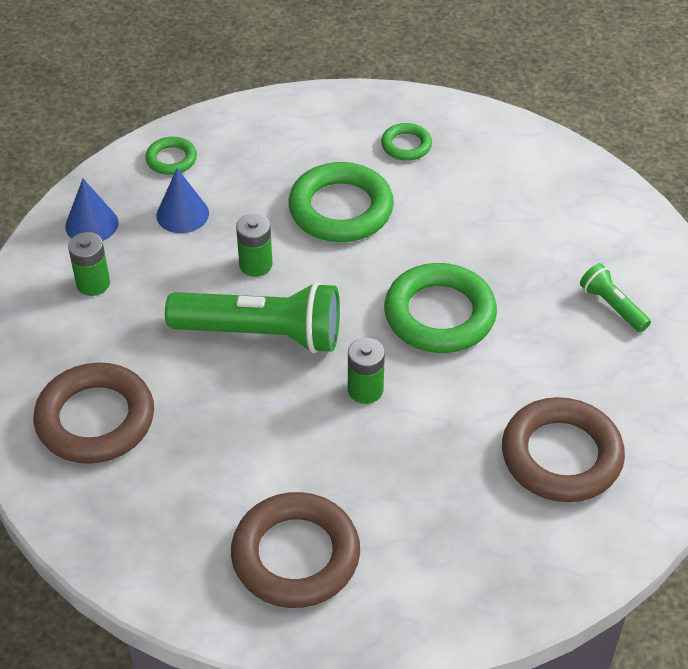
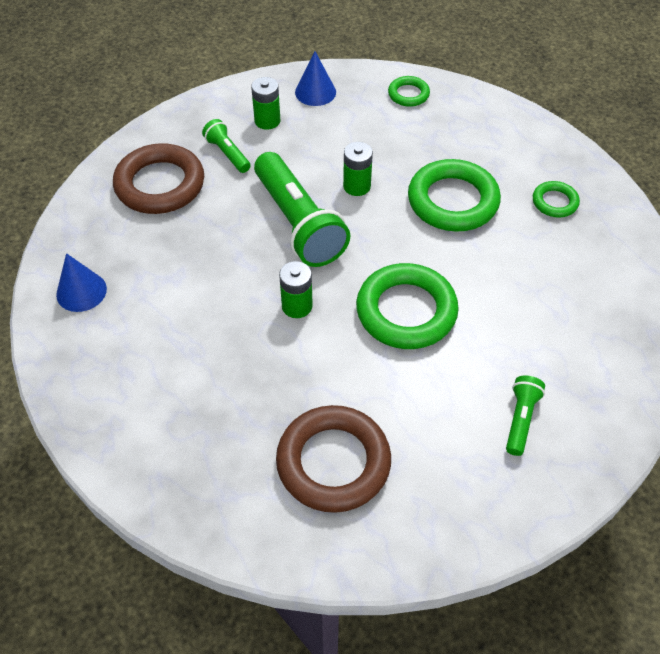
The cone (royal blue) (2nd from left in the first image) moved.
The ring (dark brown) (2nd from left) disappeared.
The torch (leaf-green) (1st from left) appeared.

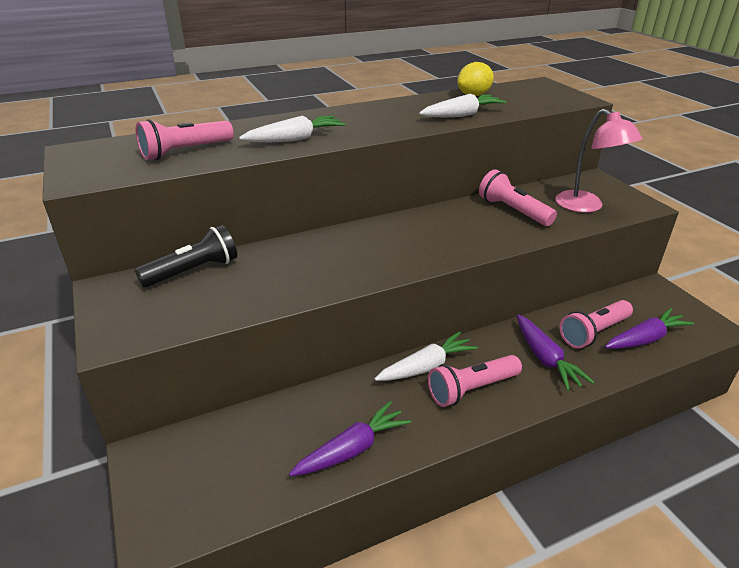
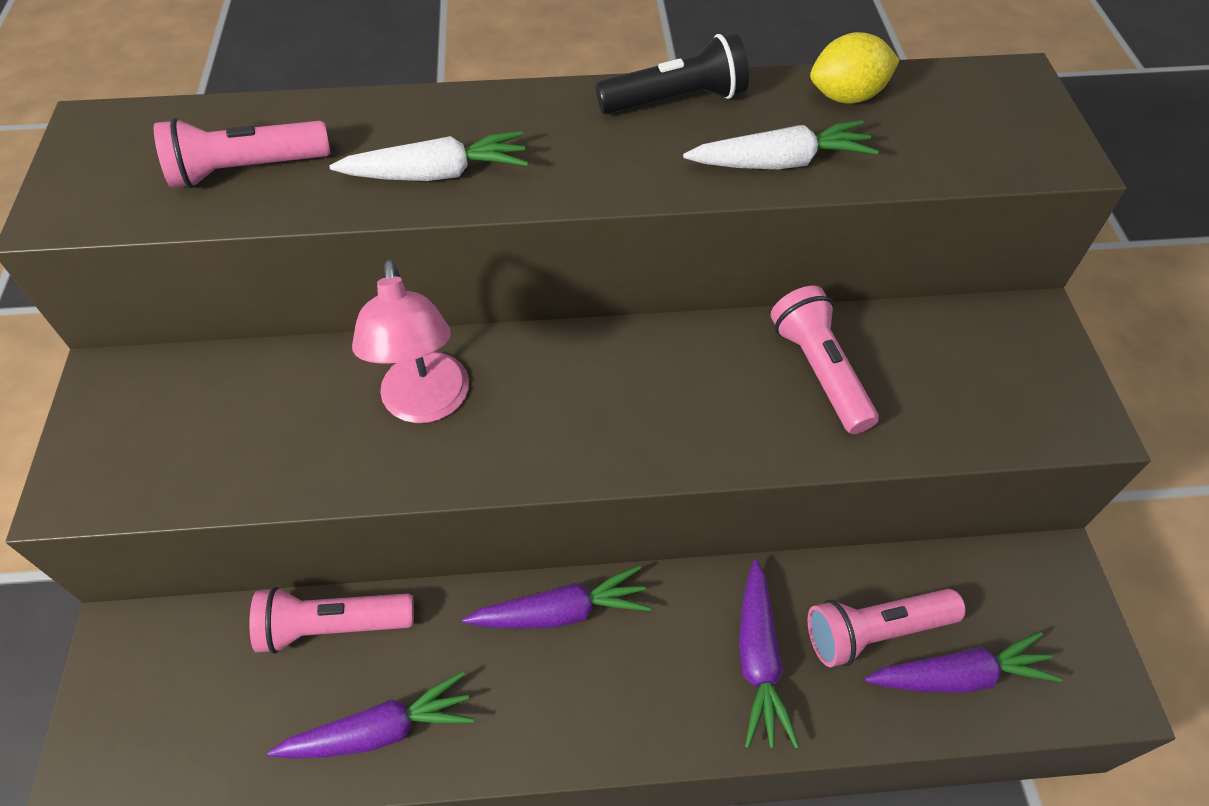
The torch (jet-black) moved.
The toy carrot (pure white) (2nd from left) became the toy carrot (violet) (2nd from left).
The torch (rose-pink) (2nd from left) moved.
The desk lamp (rose-pink) moved.

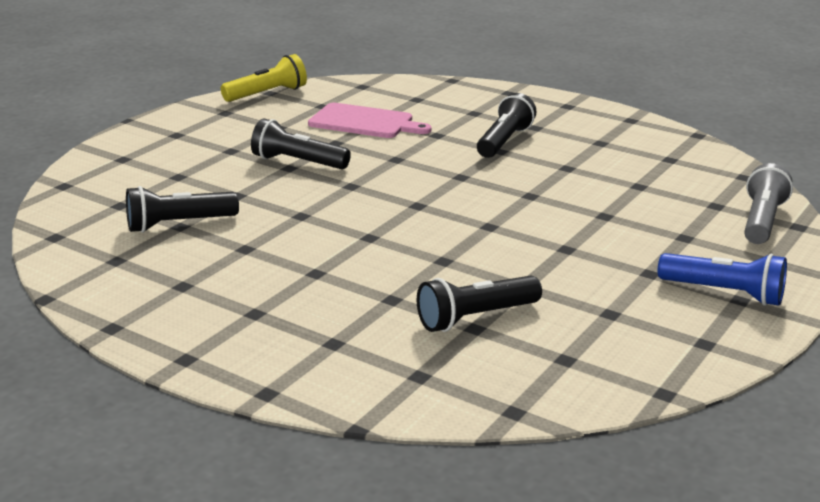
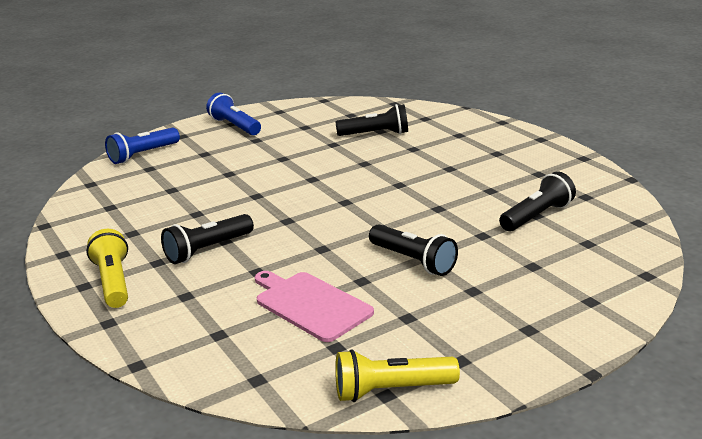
The torch (jet-black) (1st from left in the first image) turned 45 degrees counterclockwise.
The torch (gray) became the torch (royal blue) (1st from left).
The torch (golden) (1st from left) appeared.

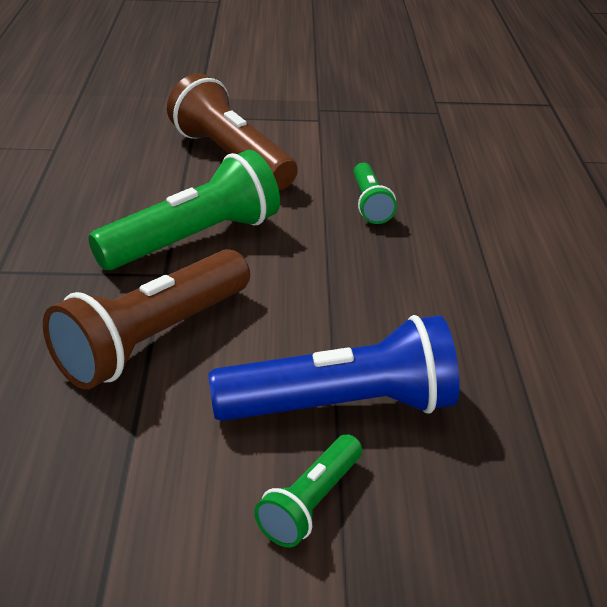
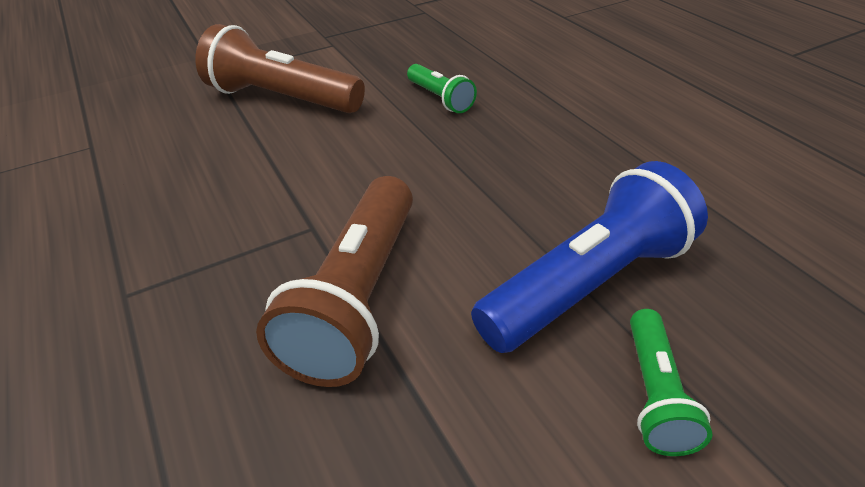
The torch (leaf-green) (1st from left) disappeared.

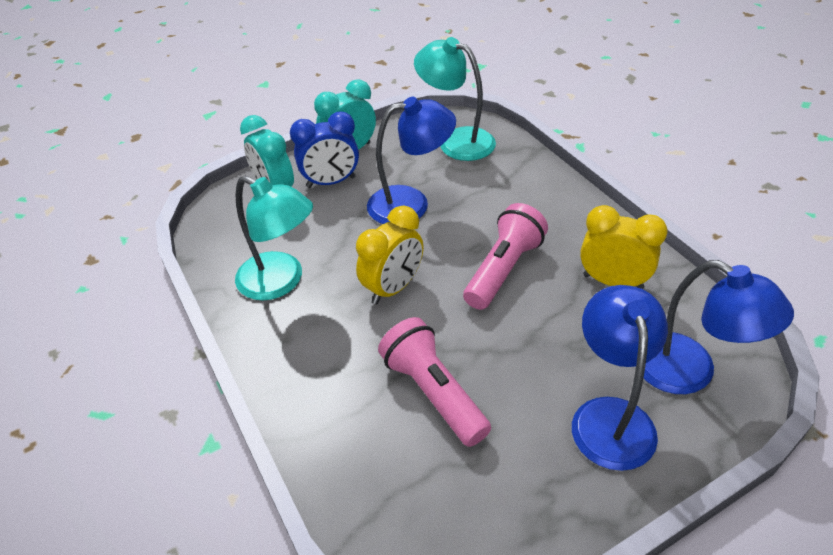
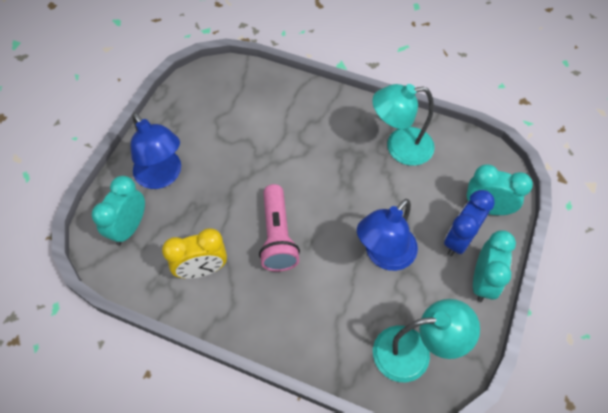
The clock (golden) (1st from left) disappeared.
The torch (rose-pink) (1st from left) disappeared.
The desk lamp (royal blue) (3rd from left) was replaced by the clock (turquoise) (1st from left).

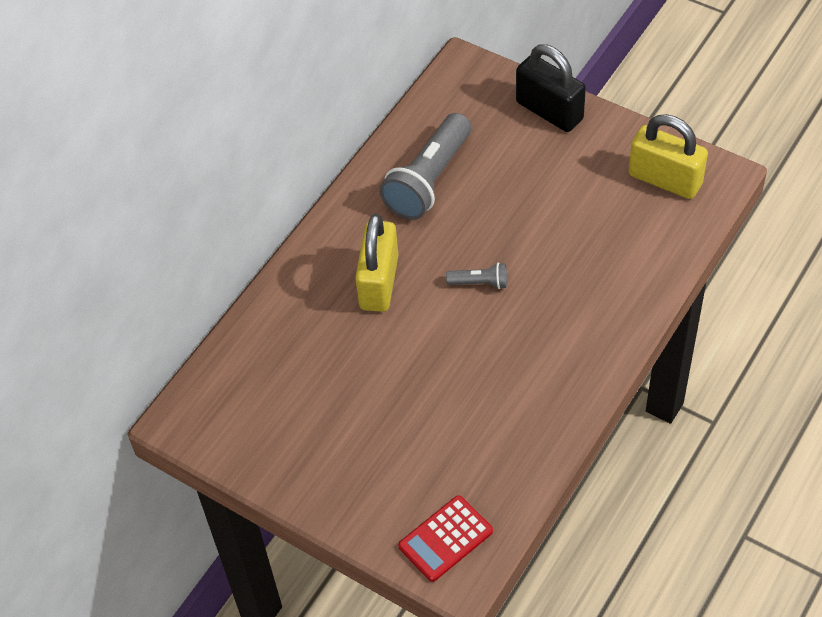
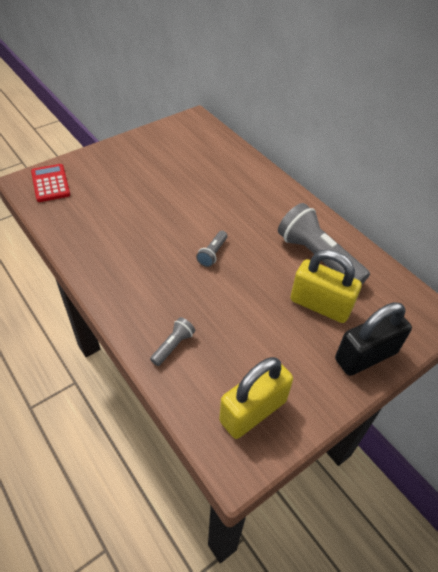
The small lock (golden) (1st from left in the first image) moved.
The torch (gray) (1st from left) appeared.

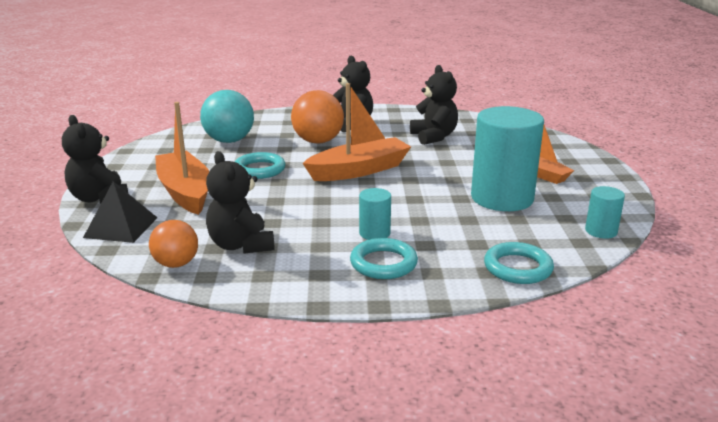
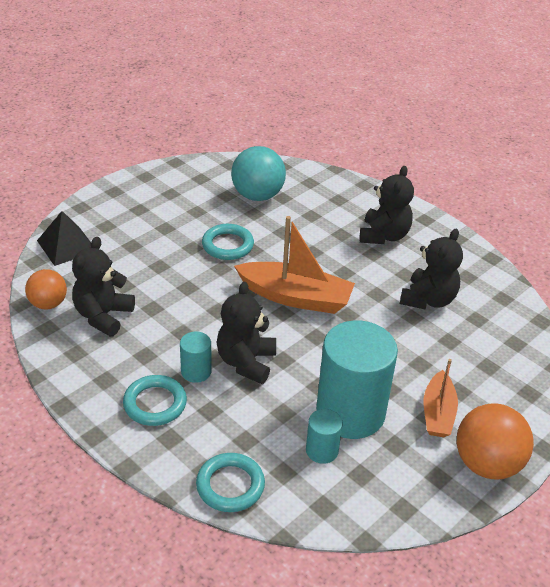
The stuffed bear (jet-black) (1st from left in the first image) moved.
The toy boat (orange-coloured) (1st from left) disappeared.
The play ball (orange-coloured) (2nd from left) moved.
The solid cylinder (turquoise) (3rd from left in the first image) moved.

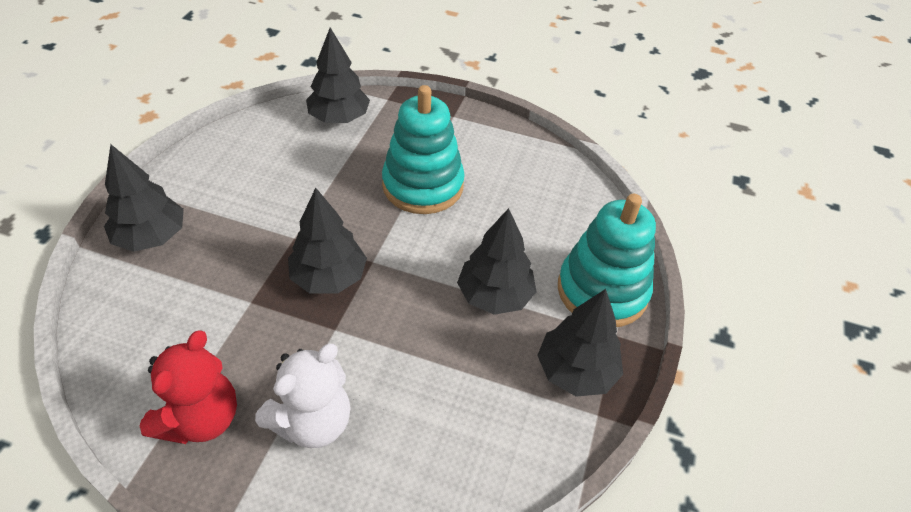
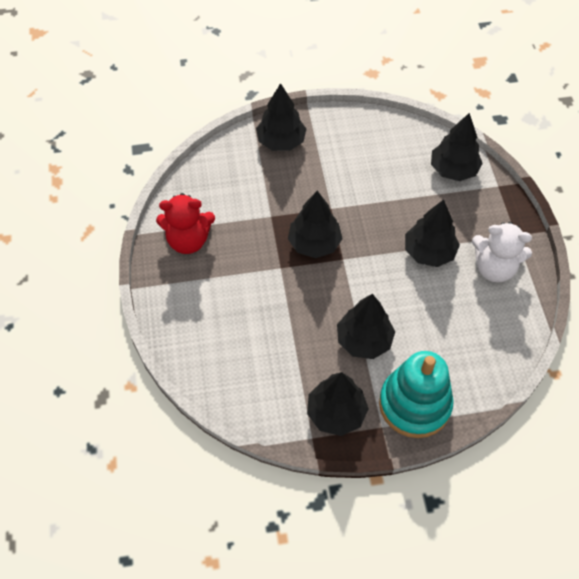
The stuffed bear (pure white) moved.
The ring stacker (turquoise) (1st from left) was replaced by the toy tree (jet-black) (5th from left).

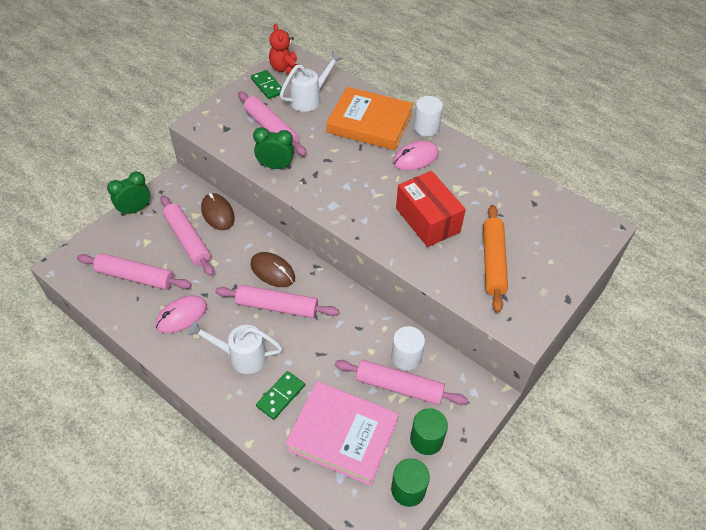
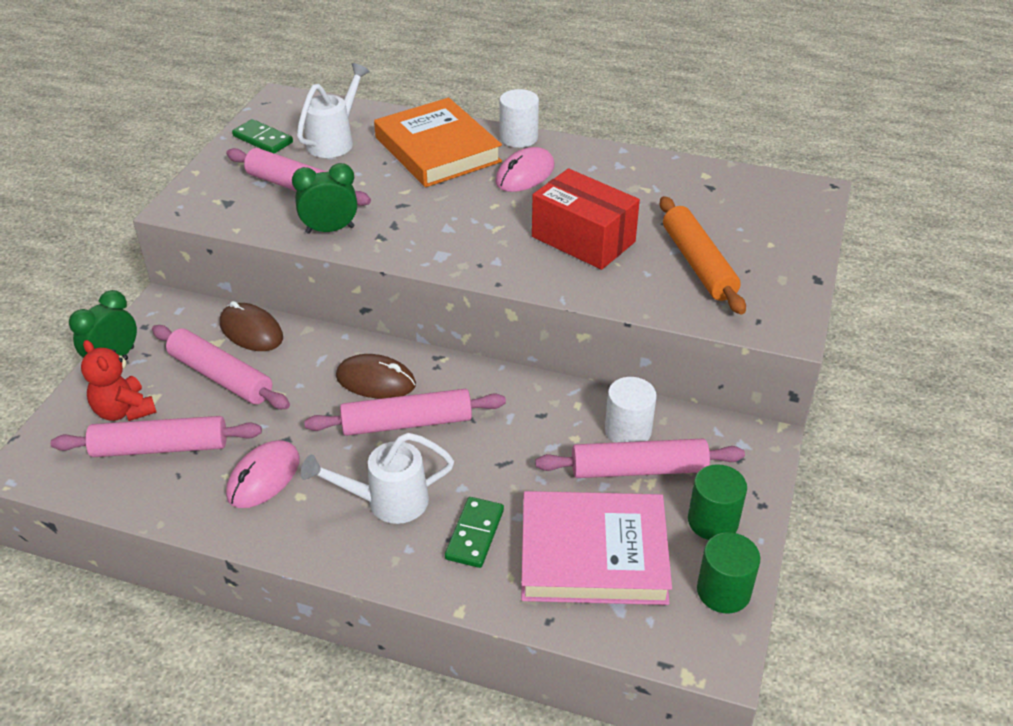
The stuffed bear (crimson) moved.
The hardcover (orange-coloured) turned 60 degrees clockwise.

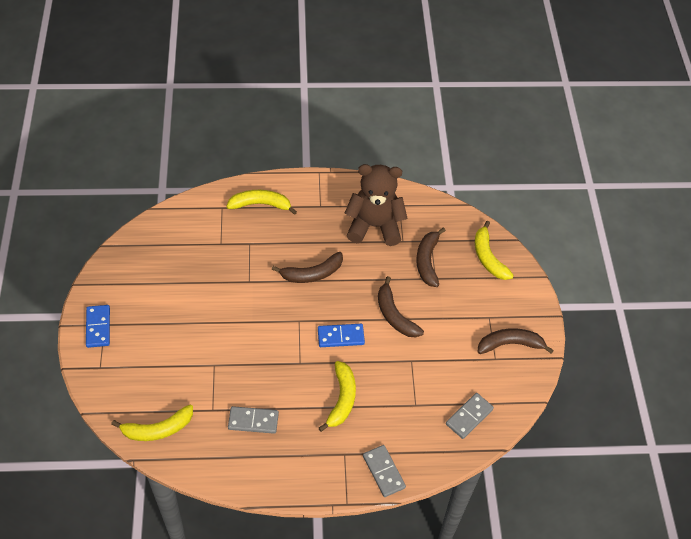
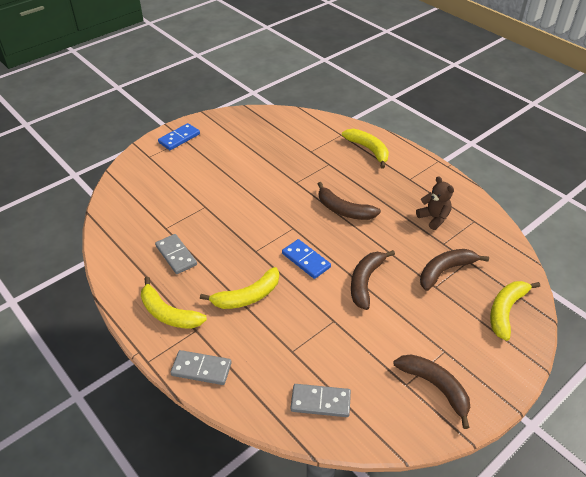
The banana (golden) (1st from left) moved.
The stuffed bear (dark brown) changed to 0.53 times the size.
The domino piece (gray) (2nd from left) turned 75 degrees clockwise.

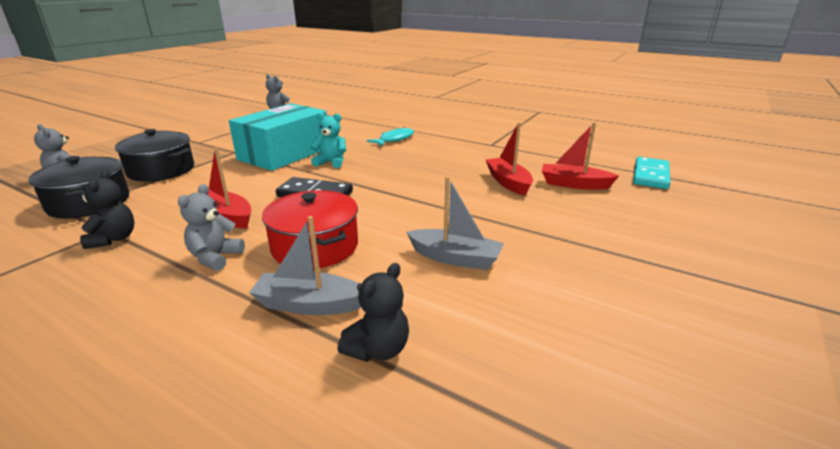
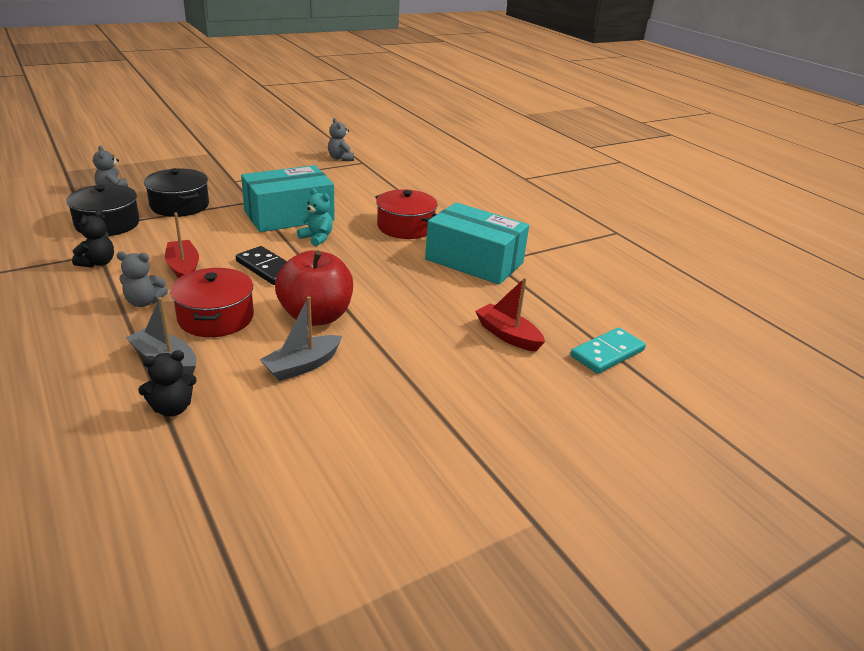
The stuffed bear (gray) (2nd from left) turned 135 degrees counterclockwise.
The fish figure (turquoise) was replaced by the pot (crimson) (2nd from left).
The toy boat (gray) (2nd from left) turned 90 degrees clockwise.
The toy boat (crimson) (2nd from left) disappeared.
The toy apple (crimson) appeared.
The parcel (turquoise) (2nd from left) appeared.

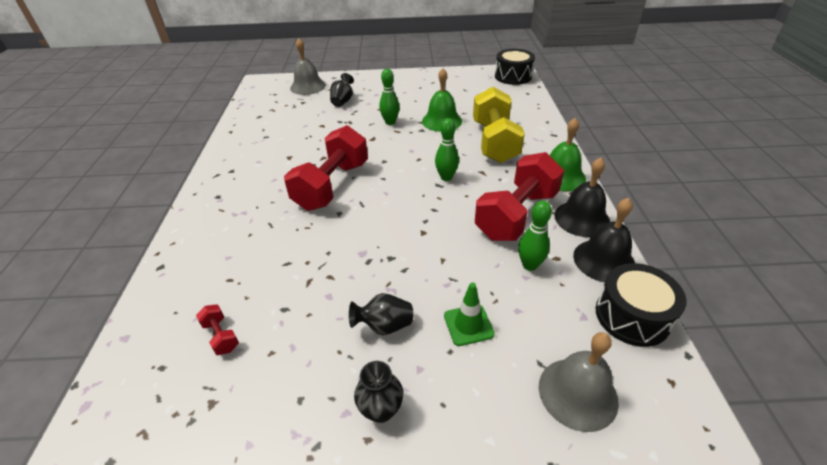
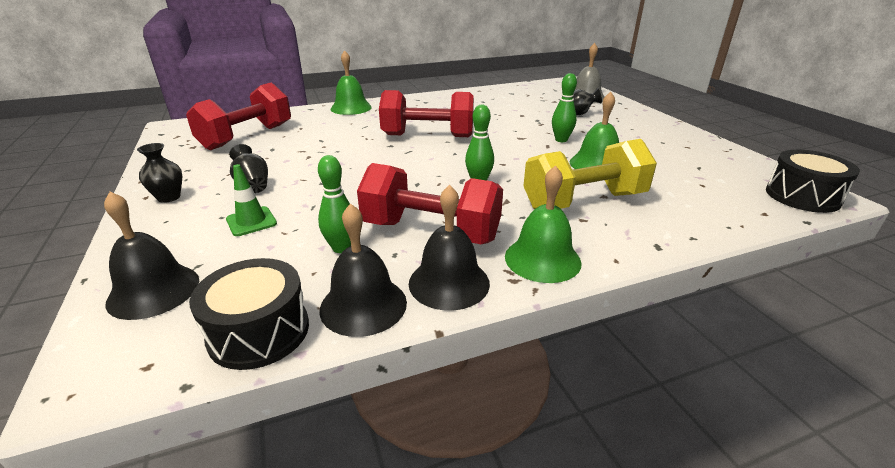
The dumbbell (crimson) (1st from left) changed to 2.49 times the size.
The bell (gray) (2nd from left) became the bell (jet-black) (1st from left).
The bell (leaf-green) (1st from left) appeared.

